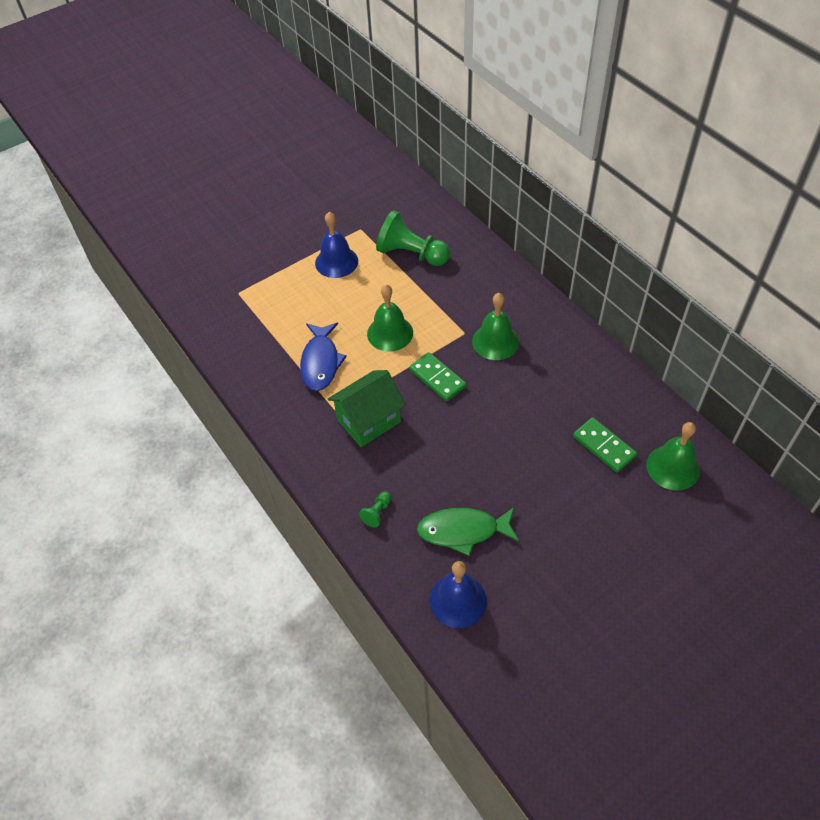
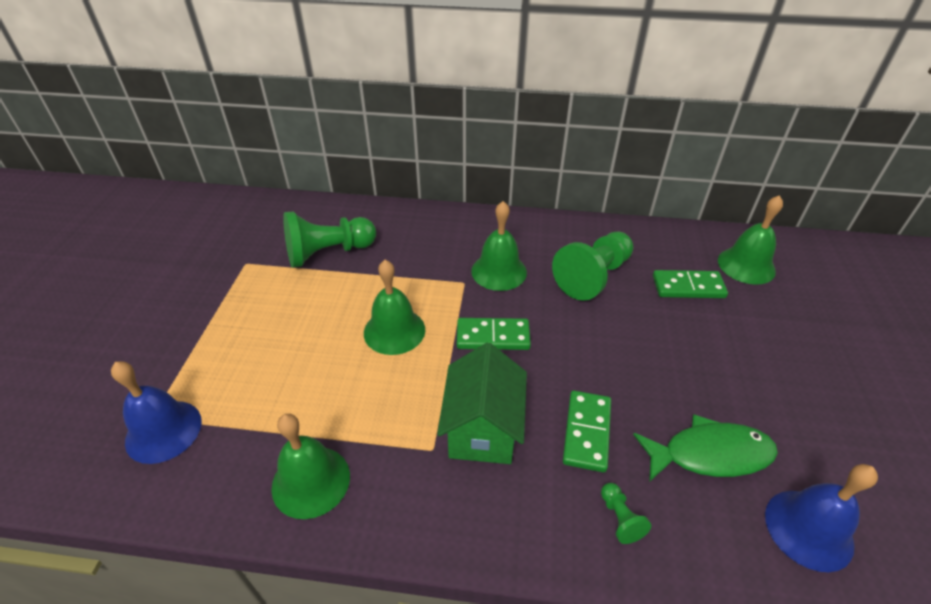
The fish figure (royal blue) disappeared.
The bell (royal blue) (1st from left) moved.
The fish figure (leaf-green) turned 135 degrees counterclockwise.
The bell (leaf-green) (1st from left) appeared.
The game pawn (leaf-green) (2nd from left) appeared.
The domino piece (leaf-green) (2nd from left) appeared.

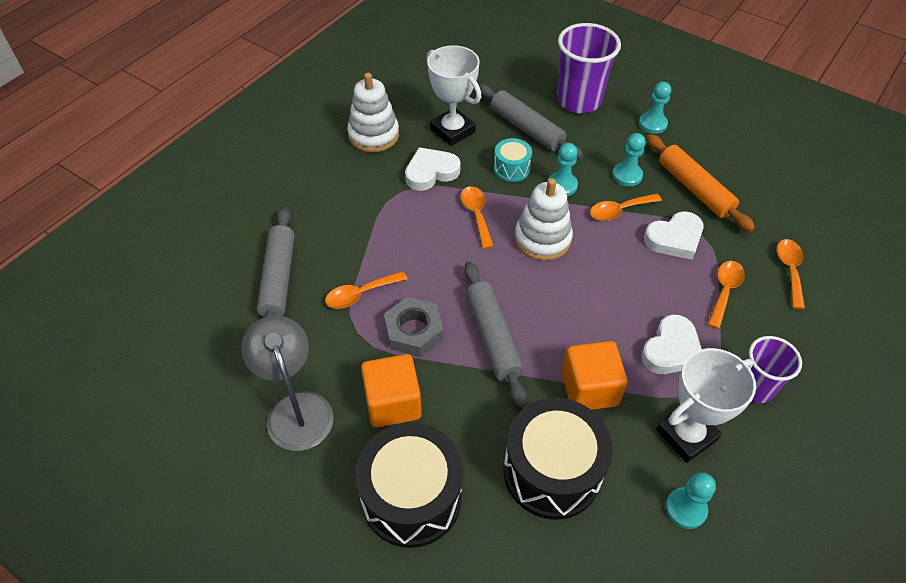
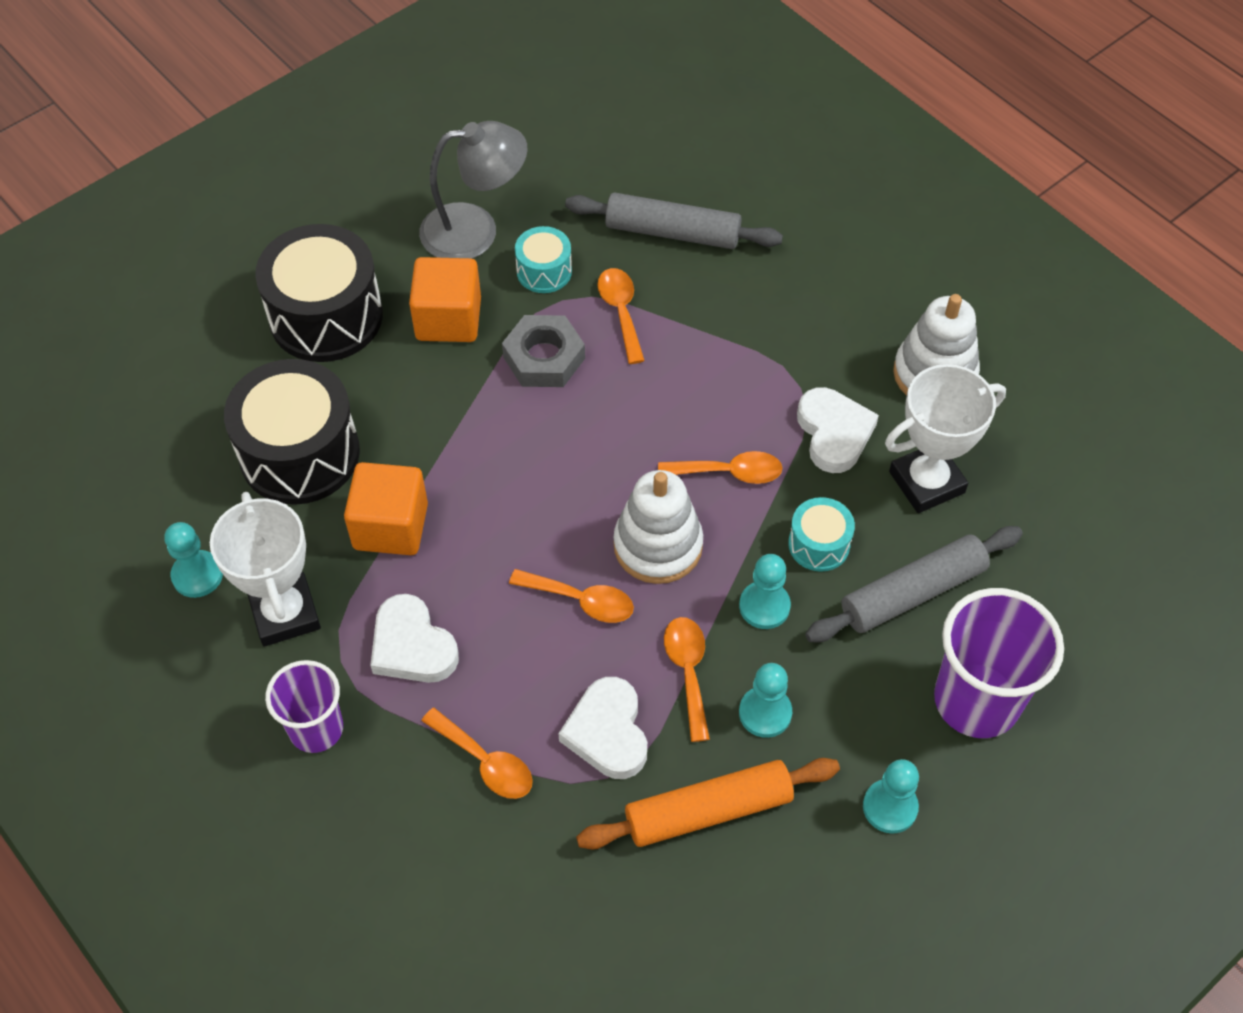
The dough roller (gray) (2nd from left) disappeared.
The spoon (orange-coloured) (5th from left in the first image) moved.
The snare drum (turquoise) (1st from left) appeared.

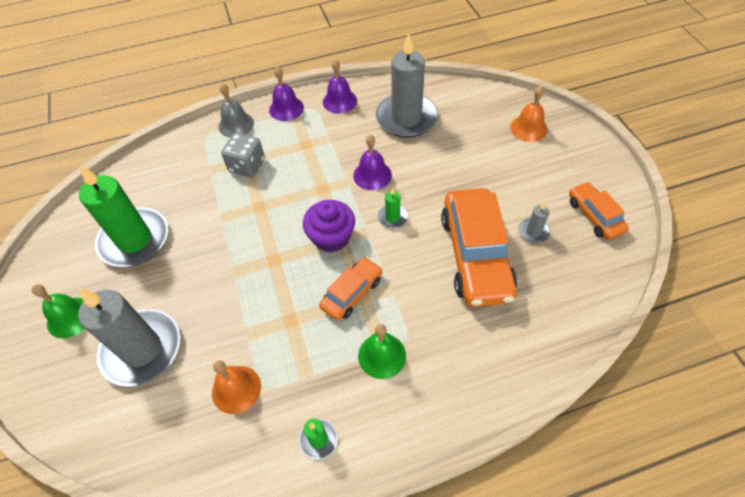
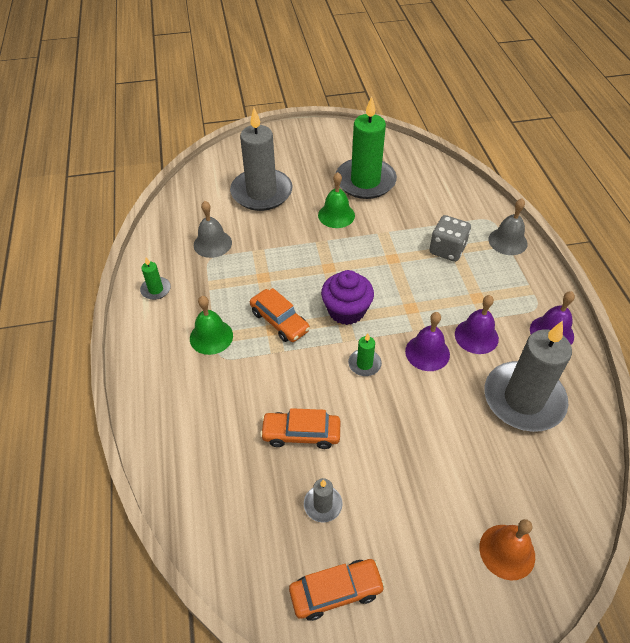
The bell (leaf-green) (1st from left in the first image) moved.
The bell (orange-coloured) (1st from left) became the bell (gray) (1st from left).
The bell (violet) (1st from left in the first image) moved.
The toy car (orange-coloured) (2nd from left) changed to 0.53 times the size.

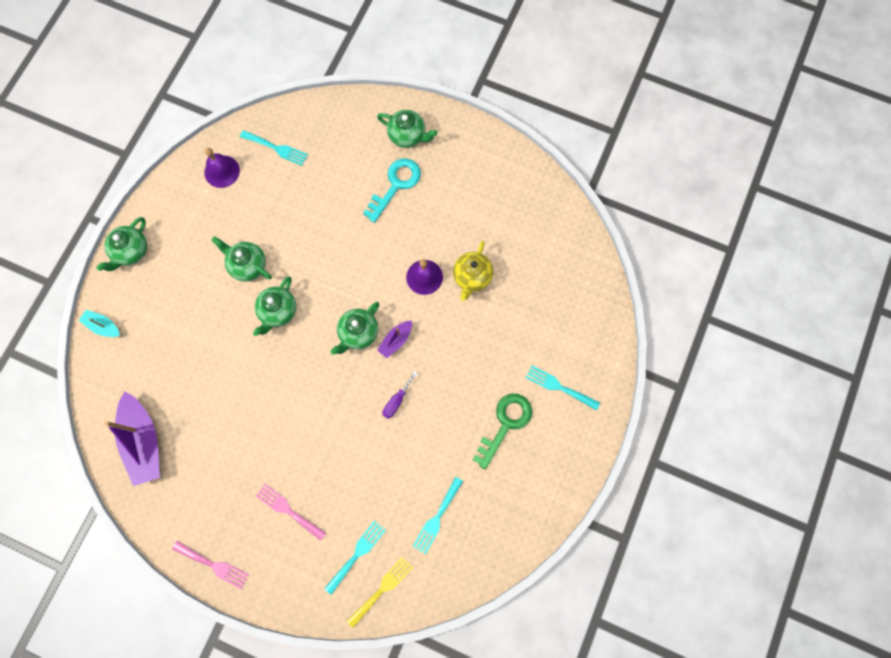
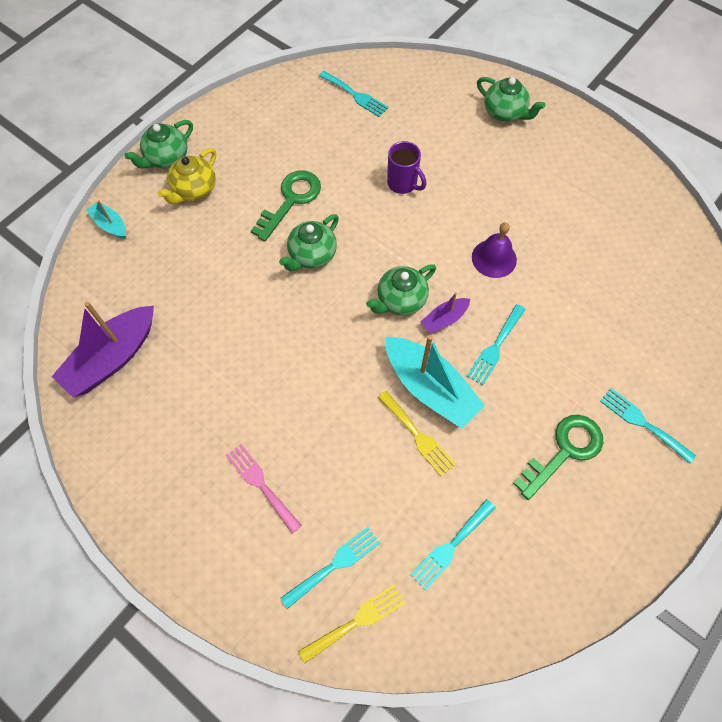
The toy boat (violet) (1st from left) turned 45 degrees clockwise.
The fork (rose-pink) (1st from left) disappeared.
The bell (violet) (1st from left) disappeared.
The tea pot (leaf-green) (2nd from left) was replaced by the latchkey (leaf-green) (1st from left).
The latchkey (turquoise) disappeared.
The flat screwdriver (violet) was replaced by the toy boat (turquoise) (2nd from left).
The tea pot (golden) moved.
The fork (golden) (2nd from left) appeared.
The tea mug (violet) appeared.
The fork (turquoise) (4th from left) appeared.

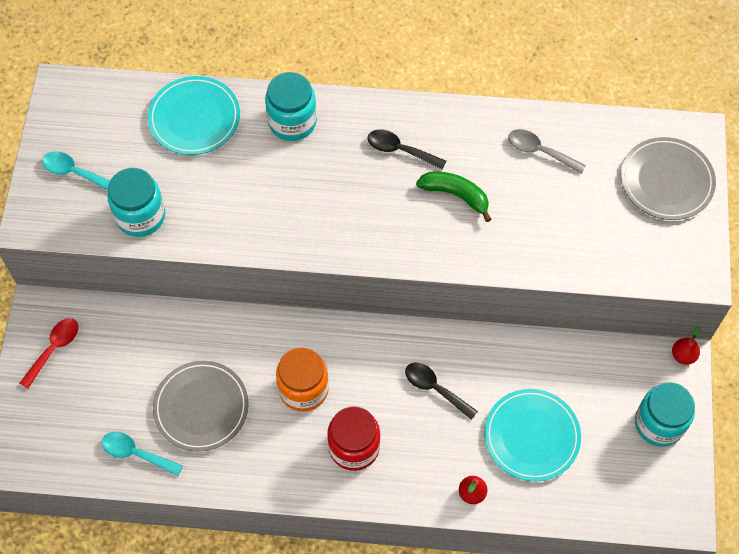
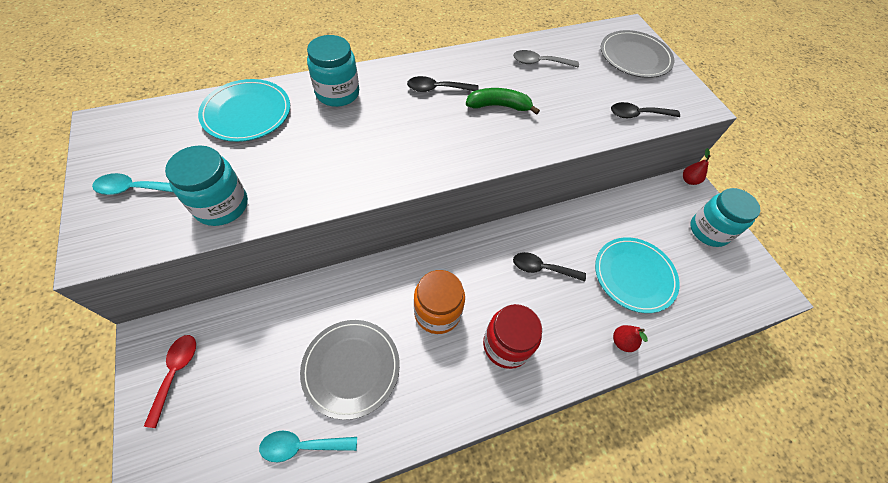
The spoon (jet-black) (3rd from left) appeared.

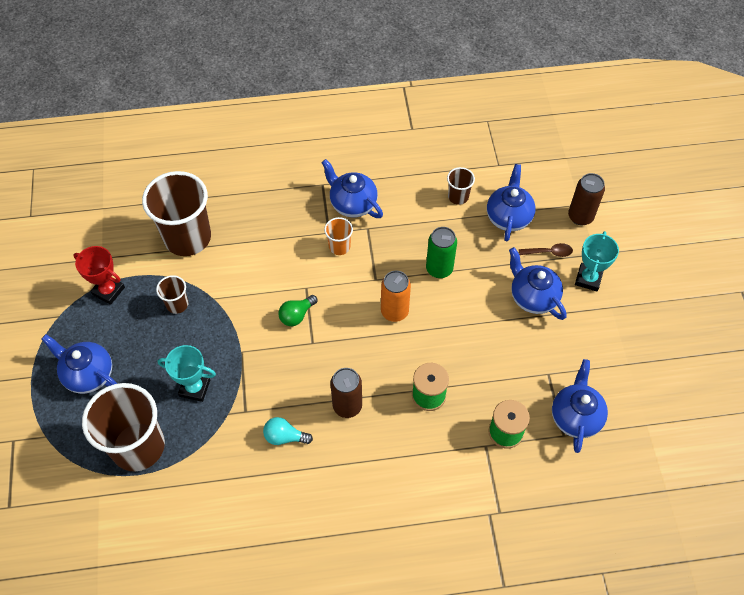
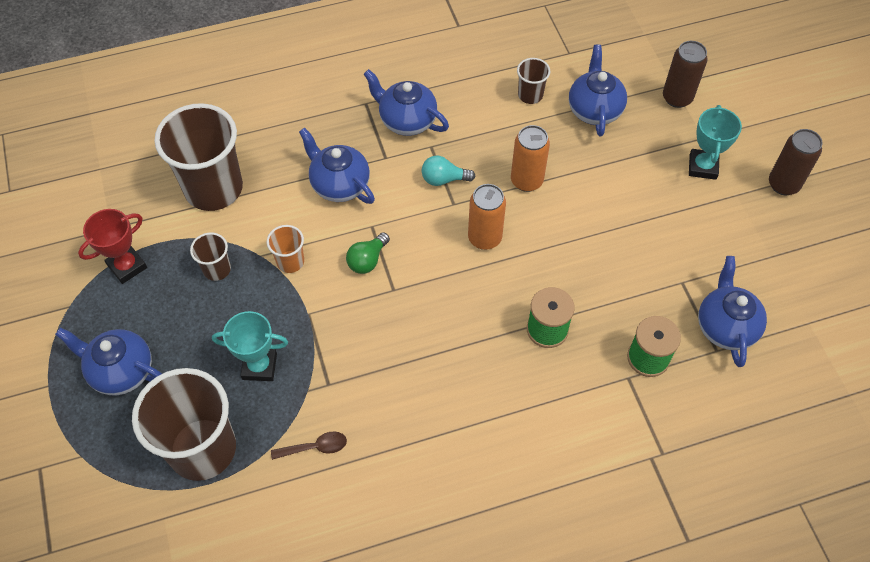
The prize cup (crimson) turned 60 degrees counterclockwise.
The lightbulb (turquoise) moved.
The beaker (orange-coloured) moved.
The can (dark brown) (1st from left in the first image) moved.
The can (leaf-green) became the can (orange-coloured) (2nd from left).
The tea pot (royal blue) (4th from left in the first image) moved.
The spoon (dark brown) moved.

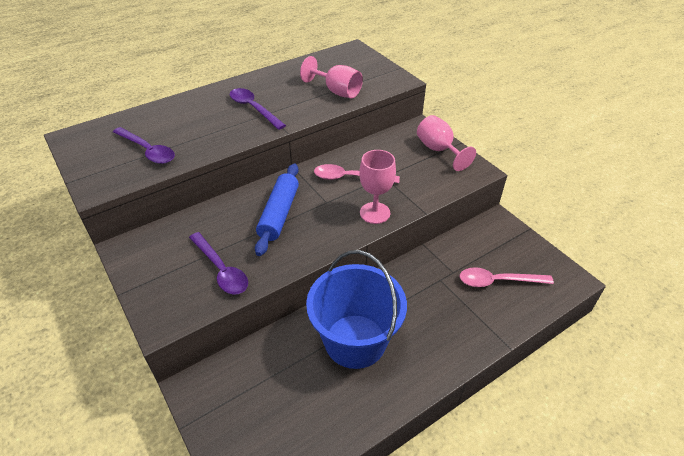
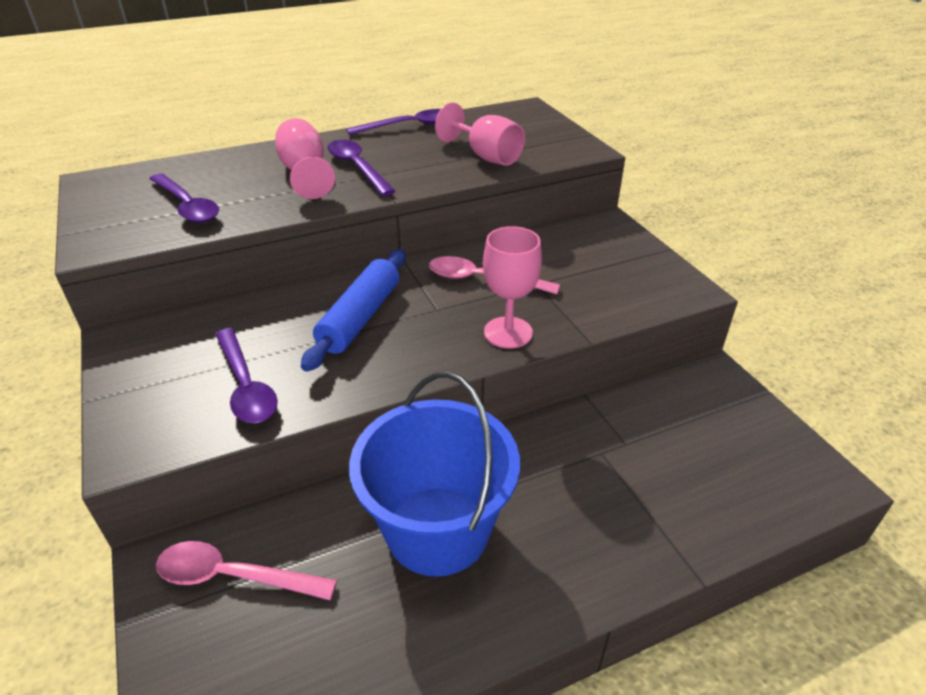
The chalice (rose-pink) (3rd from left in the first image) moved.
The spoon (rose-pink) (2nd from left in the first image) moved.
The spoon (violet) (4th from left) appeared.

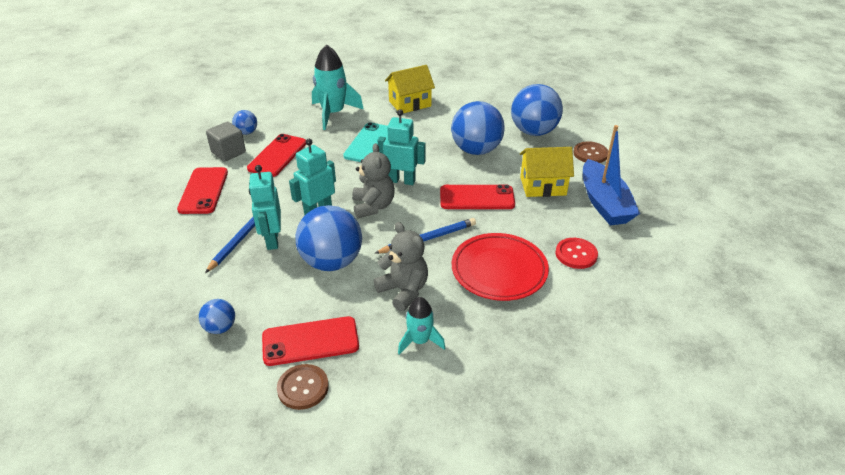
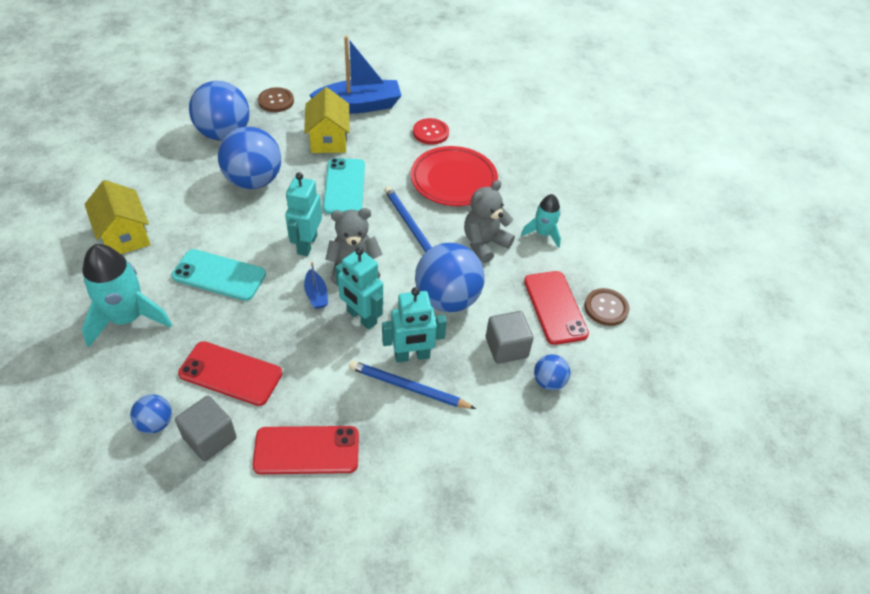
The smartphone (crimson) (4th from left) became the smartphone (turquoise) (2nd from left).
The toy boat (royal blue) (1st from left) appeared.
The cube (gray) (2nd from left) appeared.

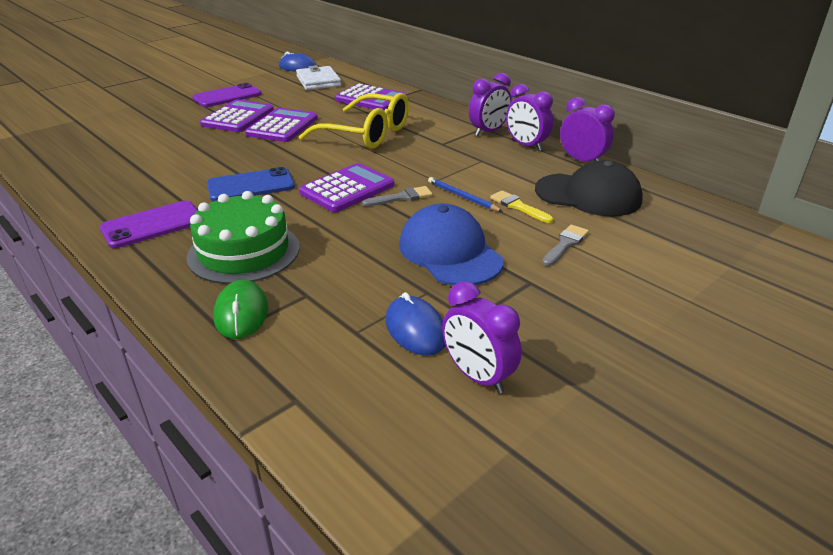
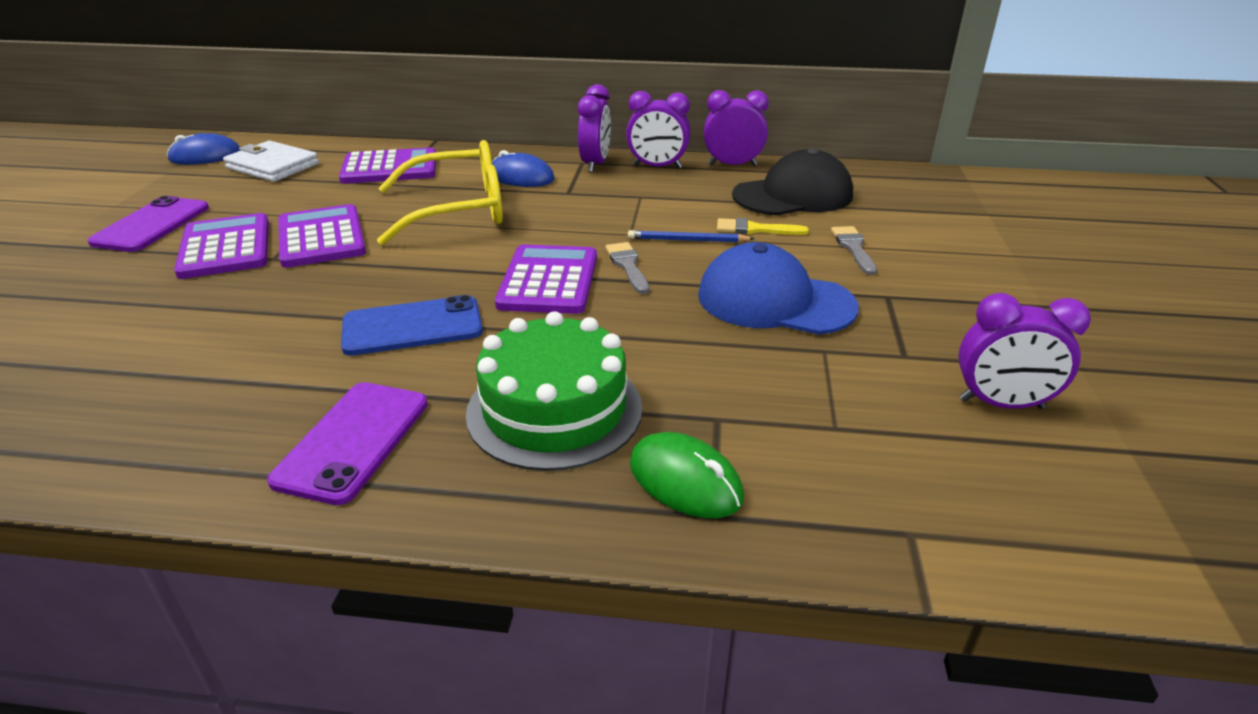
The smartphone (royal blue) turned 45 degrees clockwise.
The paintbrush (gray) (1st from left) turned 45 degrees counterclockwise.
The computer mouse (royal blue) (2nd from left) moved.

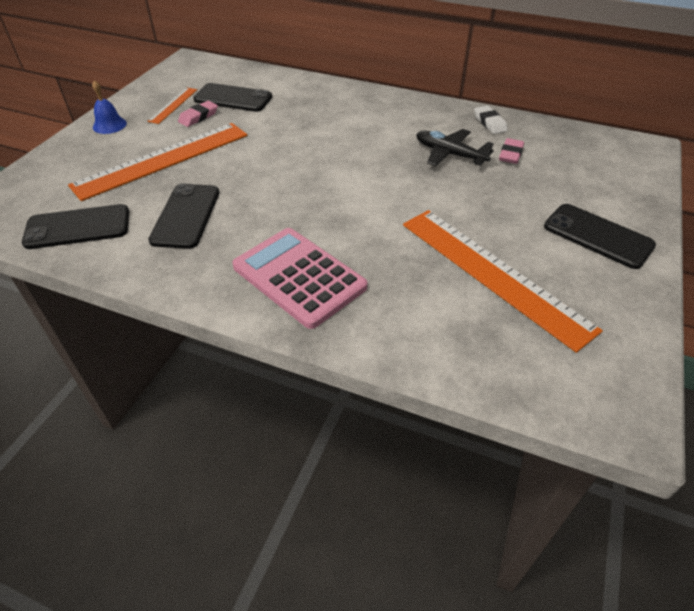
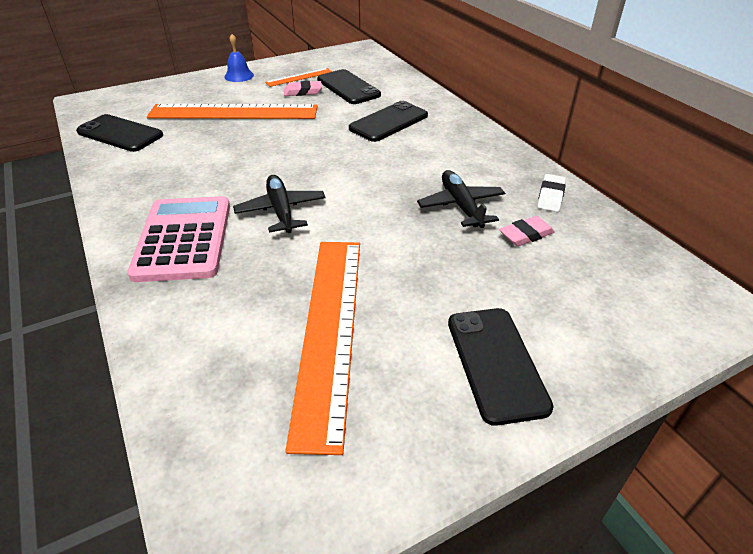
The smartphone (jet-black) (2nd from left in the first image) moved.
The aeroplane (jet-black) (1st from left) appeared.

